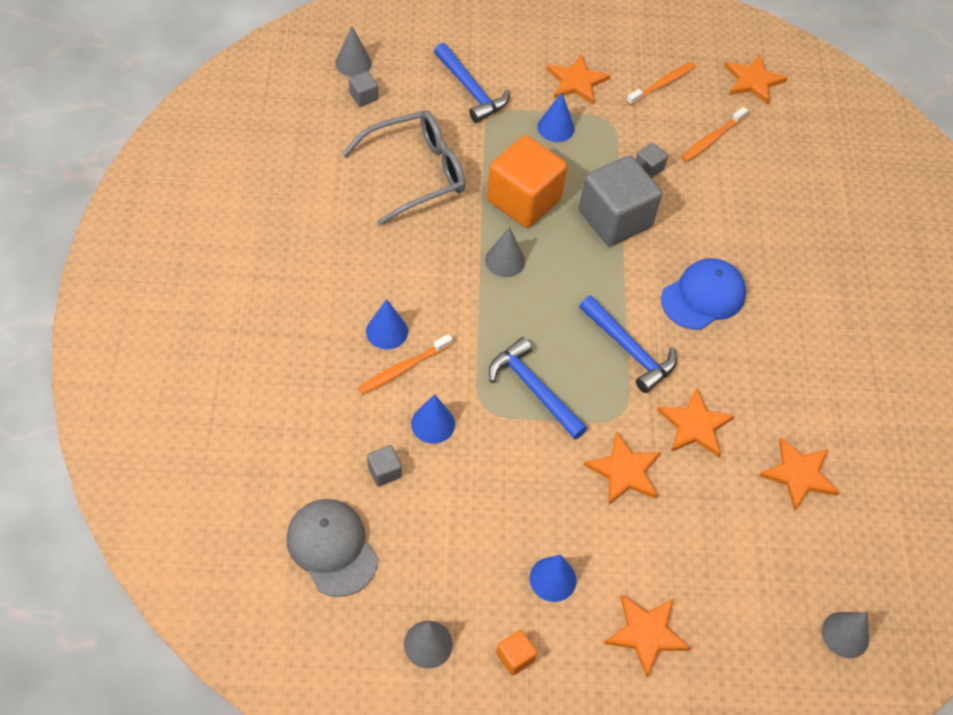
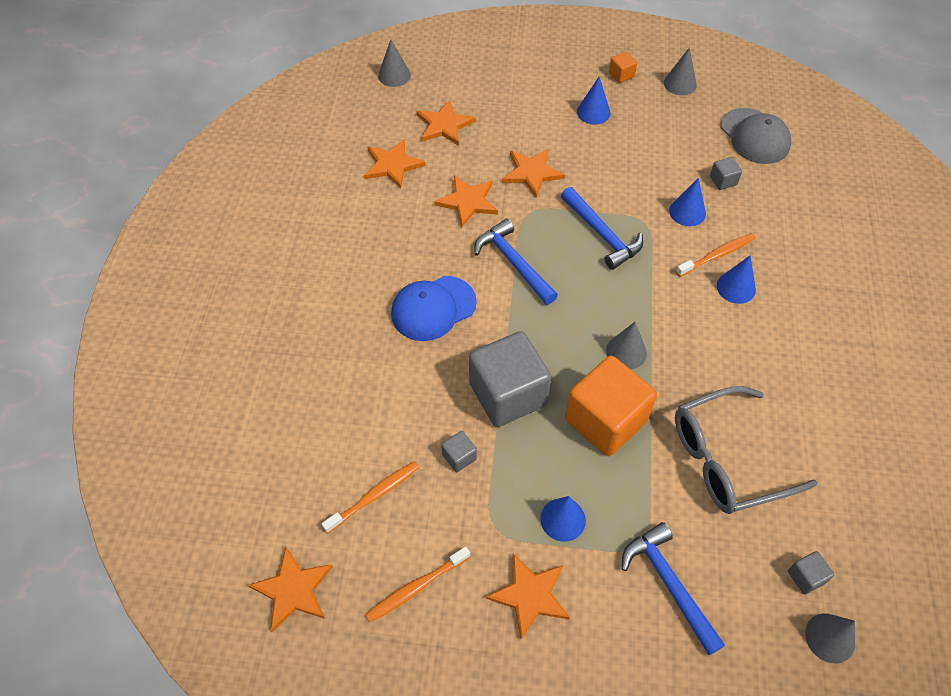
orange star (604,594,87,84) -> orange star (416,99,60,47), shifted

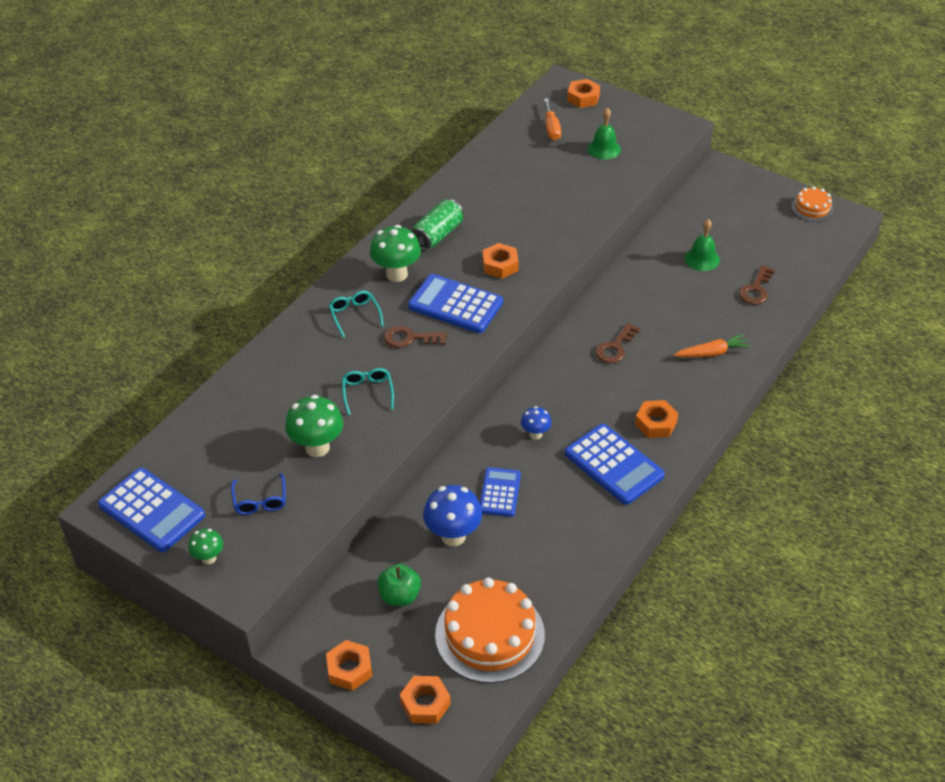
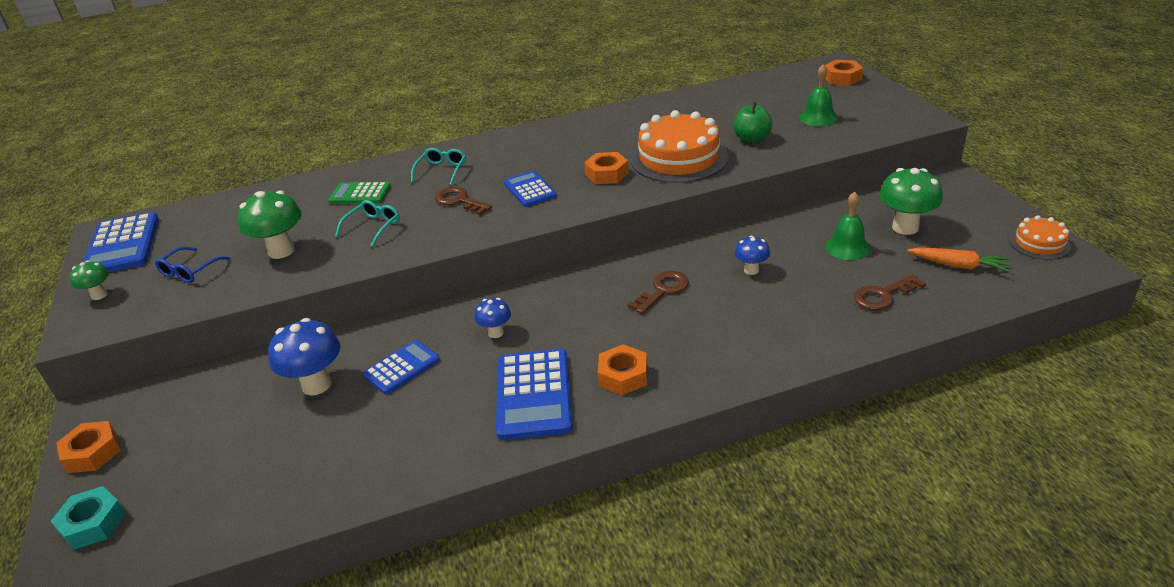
orange nut (400,676,51,48) -> turquoise nut (51,486,75,64)
none -> green calculator (328,182,63,22)
blue calculator (408,274,95,59) -> blue calculator (504,171,53,36), x0.62
brown key (595,323,46,41) -> brown key (628,271,61,43), 150 degrees clockwise
orange cake (435,577,110,106) -> orange cake (631,110,97,73), shifted
green apple (377,564,44,42) -> green apple (733,102,40,41), shifted
none -> blue mushroom (735,236,35,39)
green mushroom (370,225,51,57) -> green mushroom (879,168,64,67), shifted
orange carrot (674,334,77,23) -> orange carrot (907,247,103,25), shifted
green can (412,200,51,50) -> none
orange screwdriver (544,99,17,41) -> none

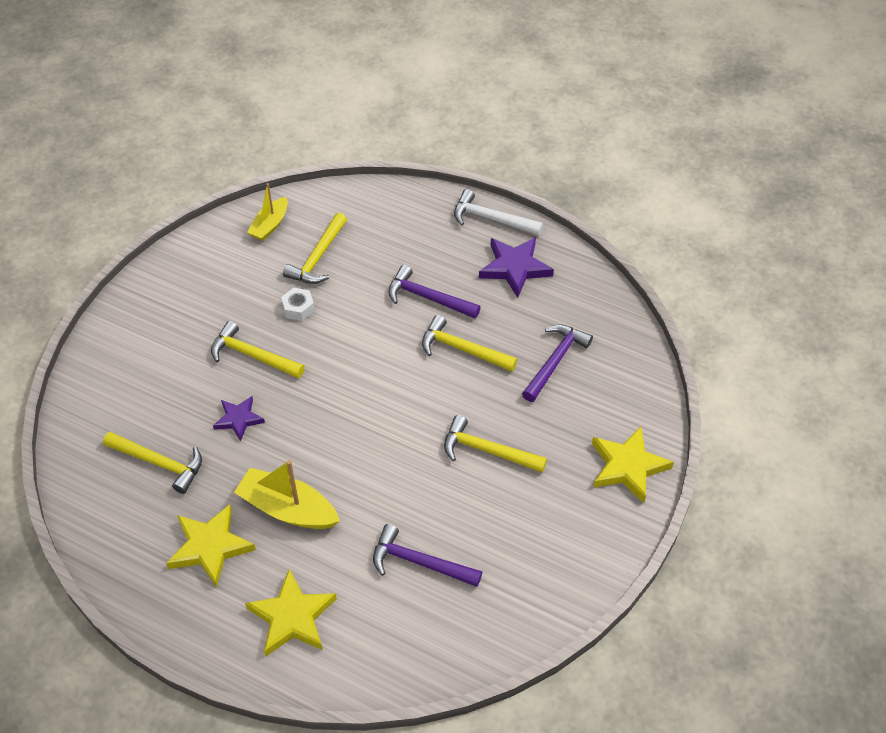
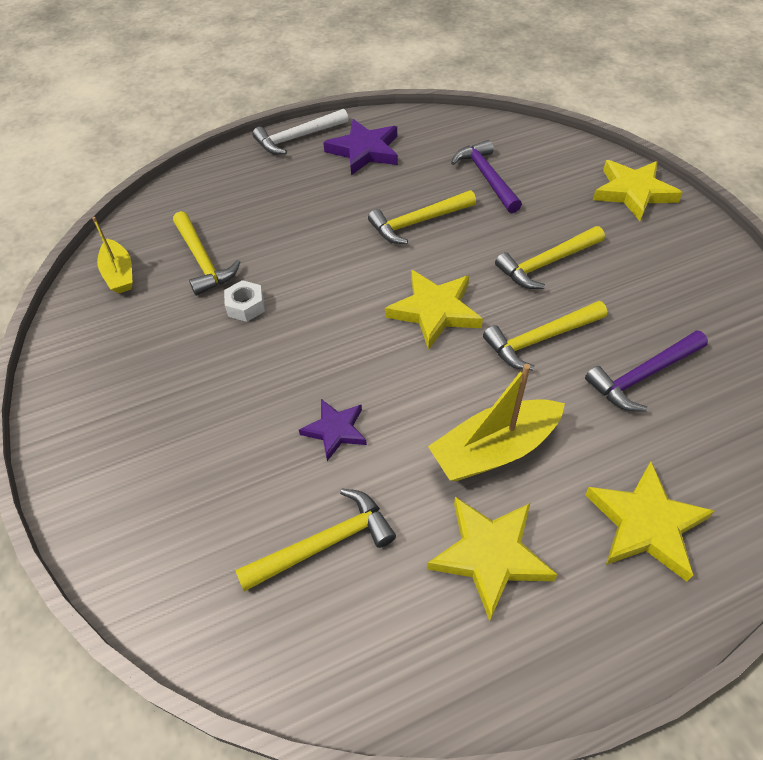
none -> yellow star (385,270,98,80)
yellow hammer (211,321,94,58) -> yellow hammer (483,301,124,69), shifted
purple hammer (388,265,93,53) -> none

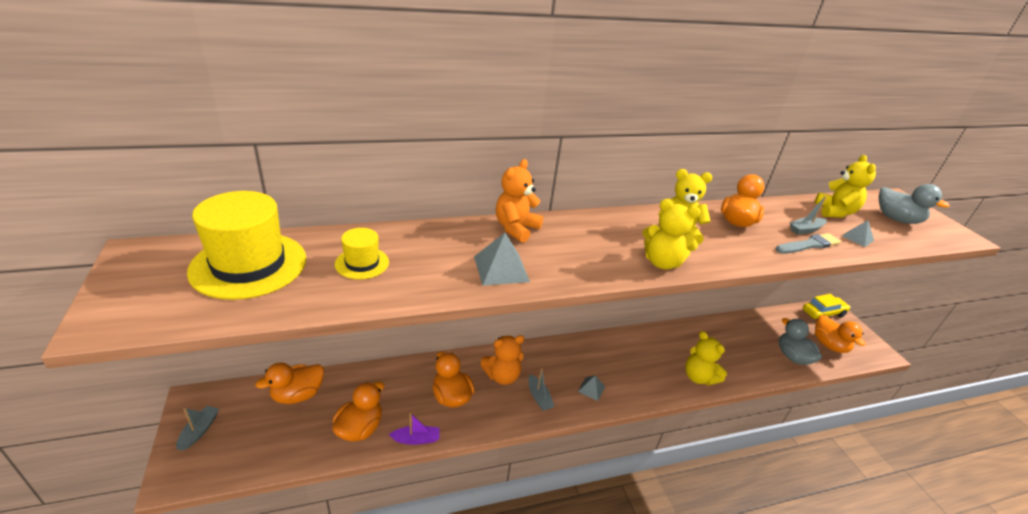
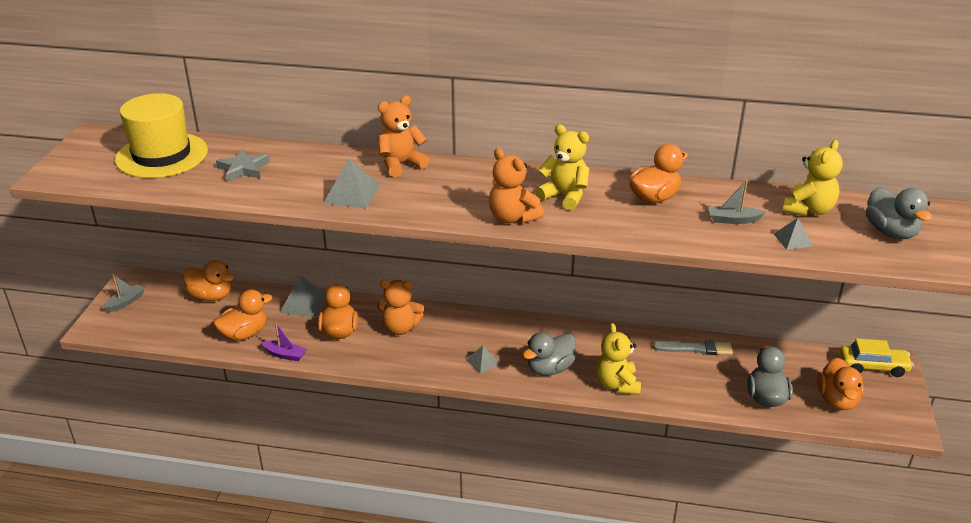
orange duck (255,362,69,42) -> orange duck (183,260,52,41), 150 degrees counterclockwise
yellow hat (335,228,54,51) -> grey star (216,149,54,33)
none -> grey pyramid (280,276,45,42)
yellow teddy bear (643,199,58,71) -> orange teddy bear (489,148,55,76)
none -> grey duck (523,332,53,44)
grey brush (776,233,65,21) -> grey brush (653,340,80,15), shifted
grey boat (528,368,27,43) -> none

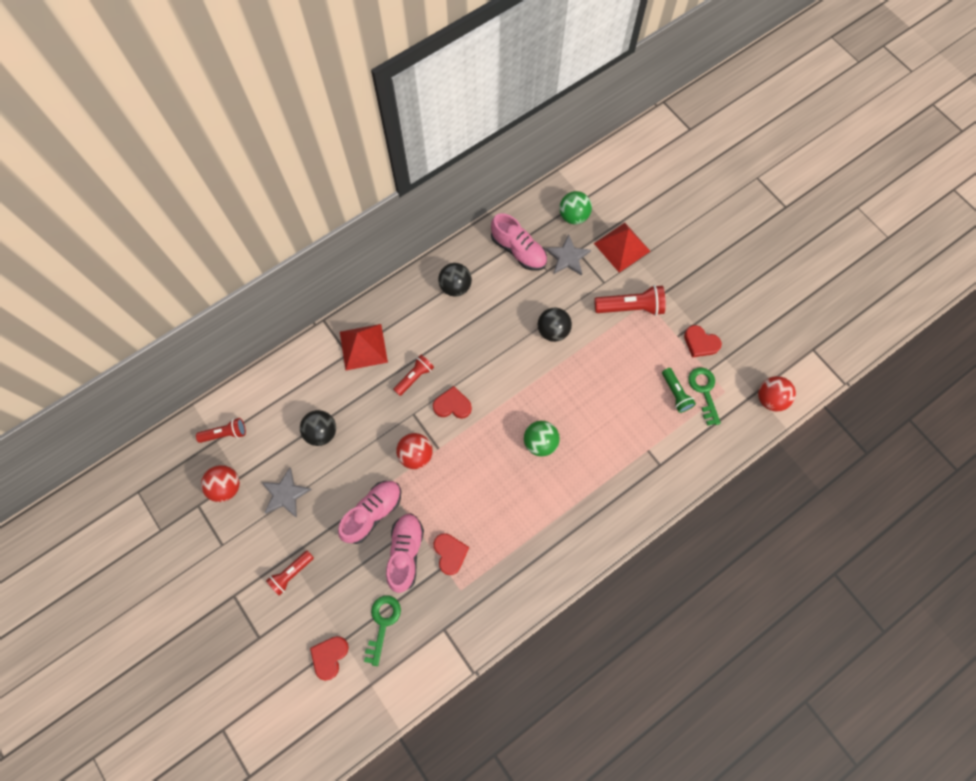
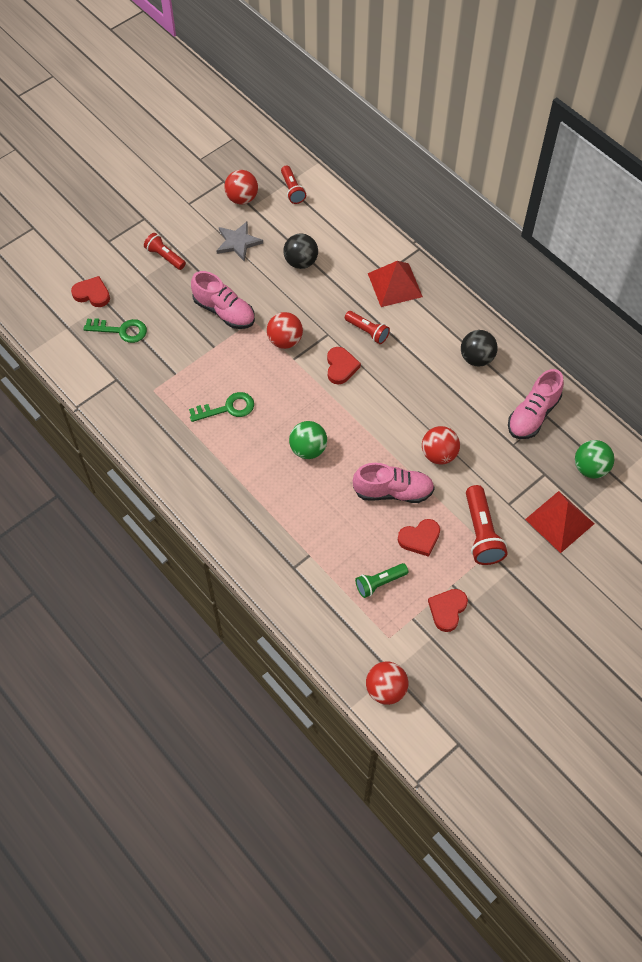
green key (688,367,33,59) -> green key (189,392,65,30), shifted
pink shoe (386,513,38,80) -> pink shoe (353,463,82,40), shifted
red heart (434,533,35,42) -> red heart (398,519,42,38), shifted
black ball (538,308,34,34) -> red ball (422,426,38,38)
grey star (545,235,46,41) -> none

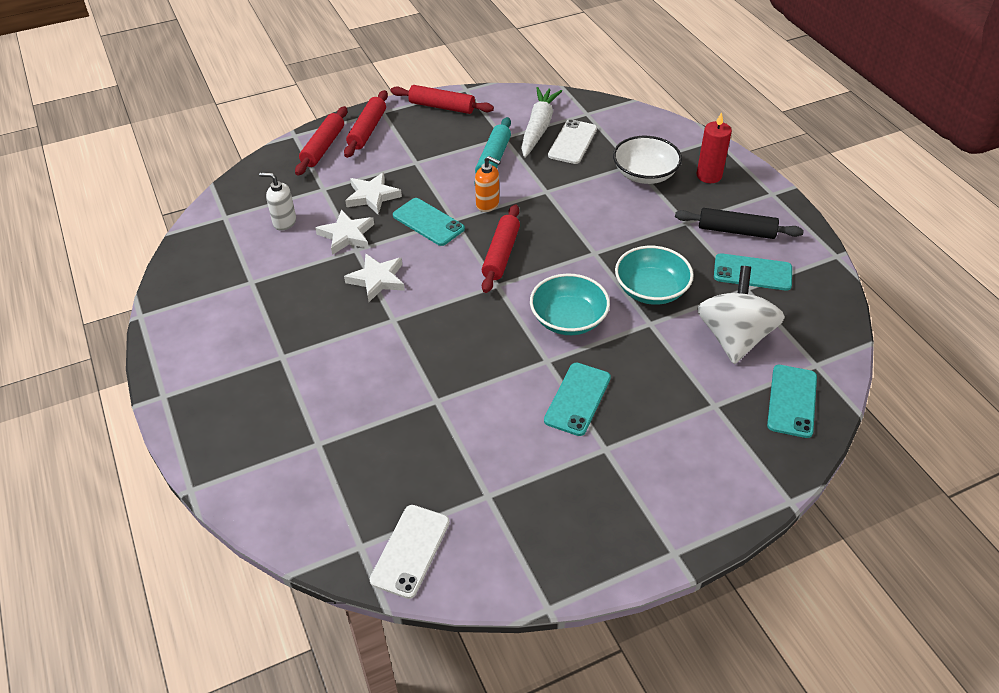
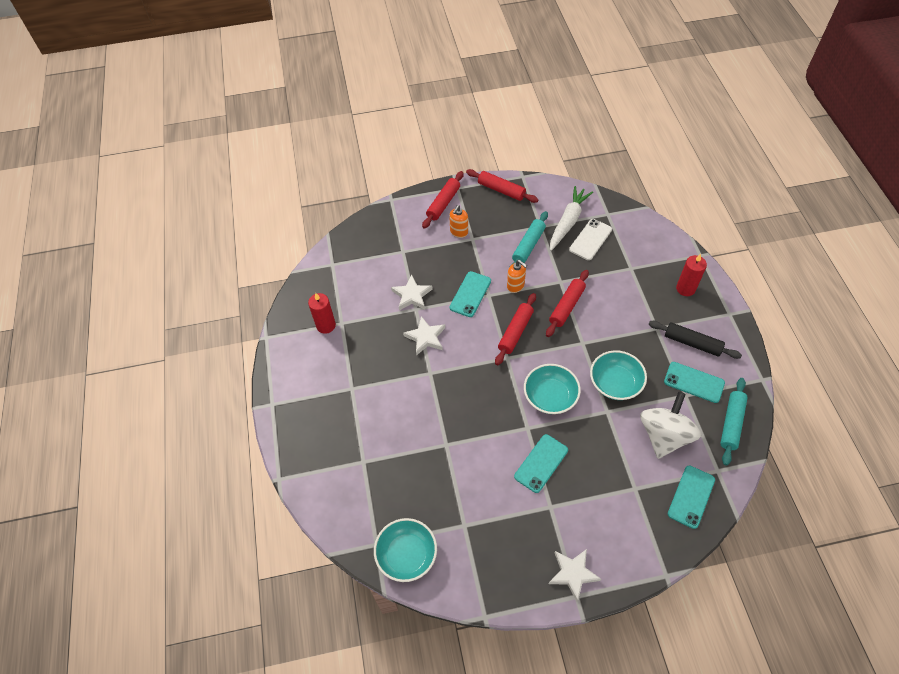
none -> red candle (308,293,28,41)
white phone (370,505,80,94) -> turquoise bowl (374,518,63,64)
none -> orange soap dispenser (449,205,19,33)
turquoise phone (393,198,72,48) -> turquoise phone (449,271,42,46), 60 degrees clockwise
red rolling pin (295,106,52,70) -> red rolling pin (546,270,43,67), shifted
white star (345,172,57,42) -> white star (549,549,52,52), shifted
none -> turquoise rolling pin (720,378,28,88)
white soap dispenser (259,173,37,58) -> none
white bowl (613,136,69,48) -> none

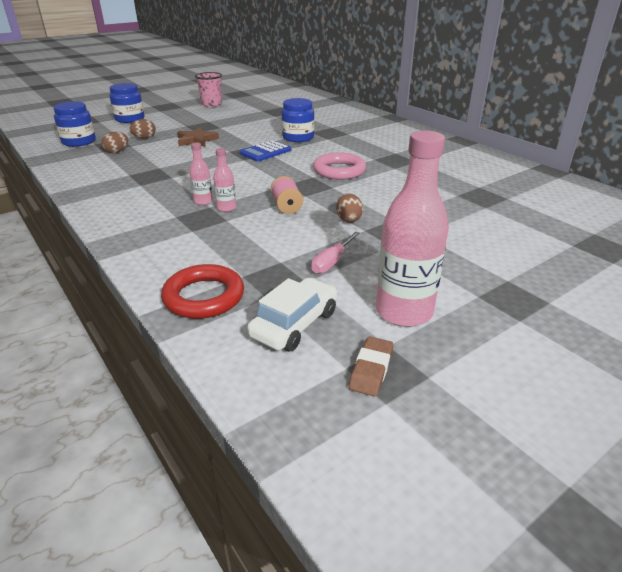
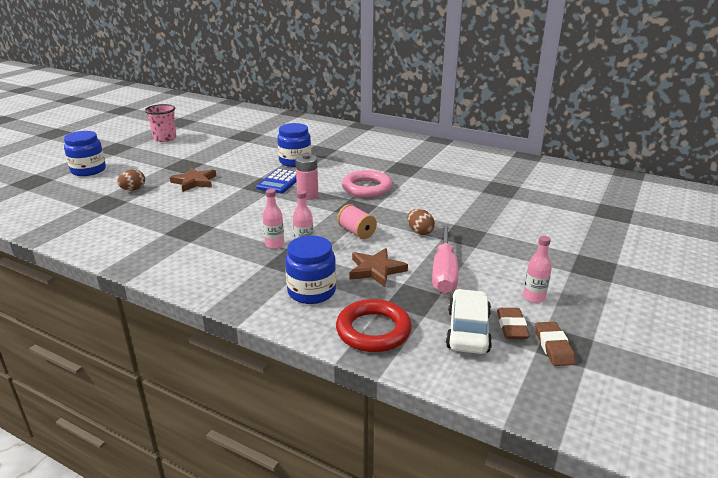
blue jar (53,101,43,46) -> blue jar (285,235,51,69), shifted
none -> pink battery (295,154,23,46)
none -> brown star (349,248,59,39)
pink screwdriver (311,232,49,42) -> pink screwdriver (432,224,26,70), x1.63
none -> brown eraser (497,308,33,31)
pink bottle (376,130,73,197) -> pink bottle (523,236,29,67), x0.47
brown egg (101,132,27,21) -> none

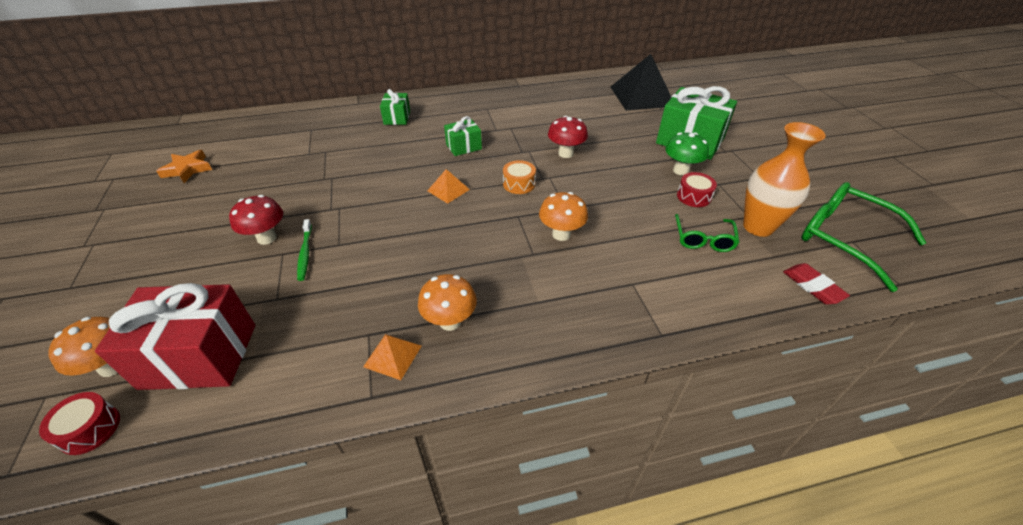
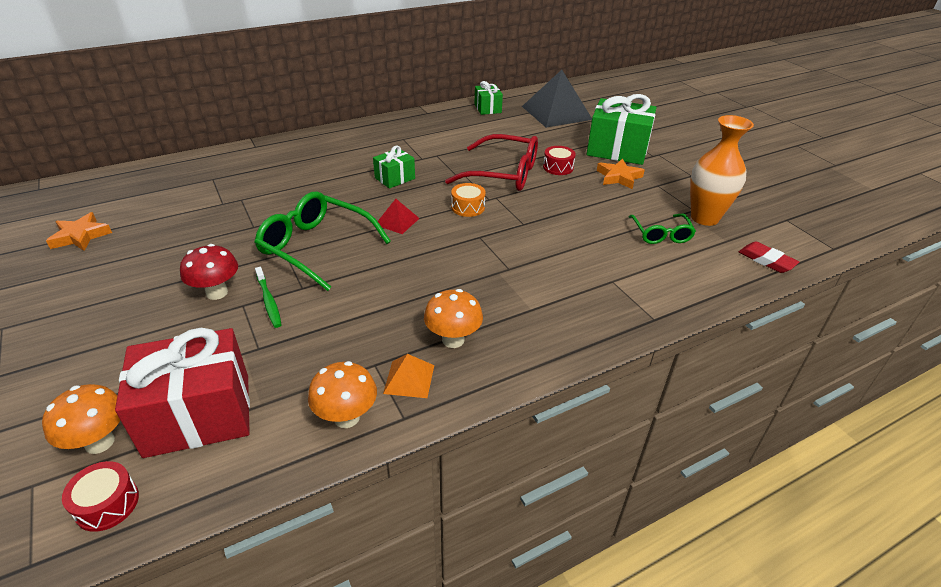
green glasses (801,182,125,110) -> green glasses (254,192,137,99), shifted
orange mushroom (539,192,49,49) -> orange mushroom (308,361,69,67), shifted
orange pyramid (427,169,43,35) -> red pyramid (378,199,42,35)
red mushroom (548,116,40,42) -> red glasses (445,134,93,57)
green gift (380,89,30,36) -> green gift (474,81,29,34), shifted
red drum (677,172,40,35) -> red drum (543,146,33,29), shifted
green mushroom (665,132,44,43) -> orange star (597,159,48,30)

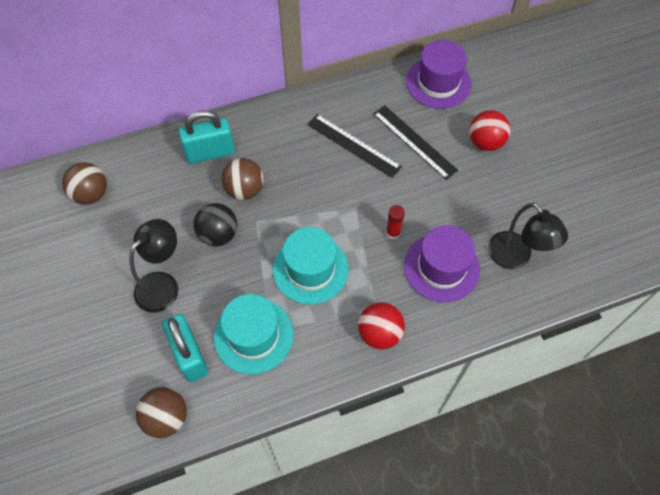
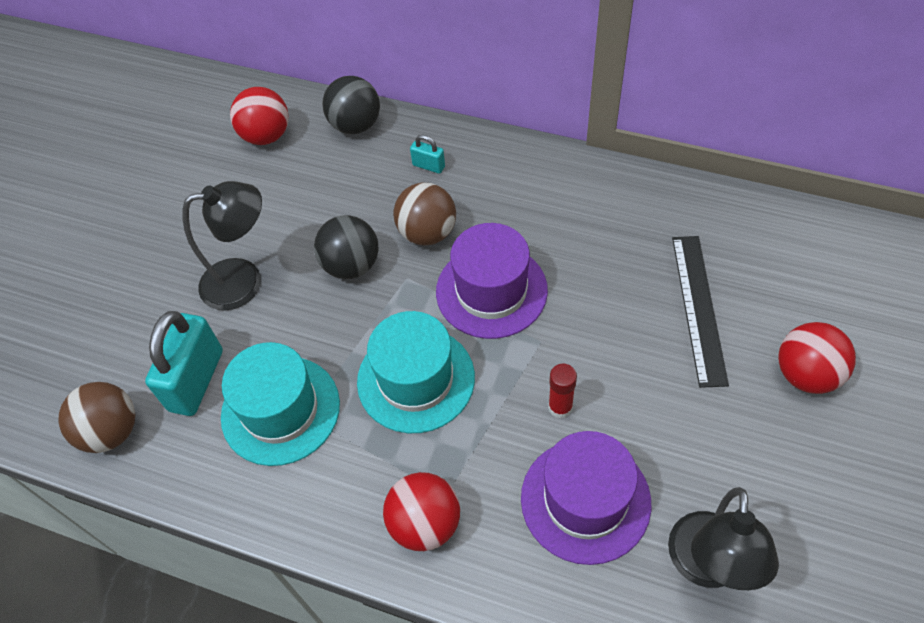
brown ball (62,162,45,43) -> red ball (230,87,59,58)
none -> black ball (322,76,58,58)
turquoise padlock (179,110,56,54) -> turquoise padlock (410,135,35,39), x0.46
purple hat (406,40,65,69) -> purple hat (436,223,112,116), shifted
black ruler (307,114,95,64) -> none

